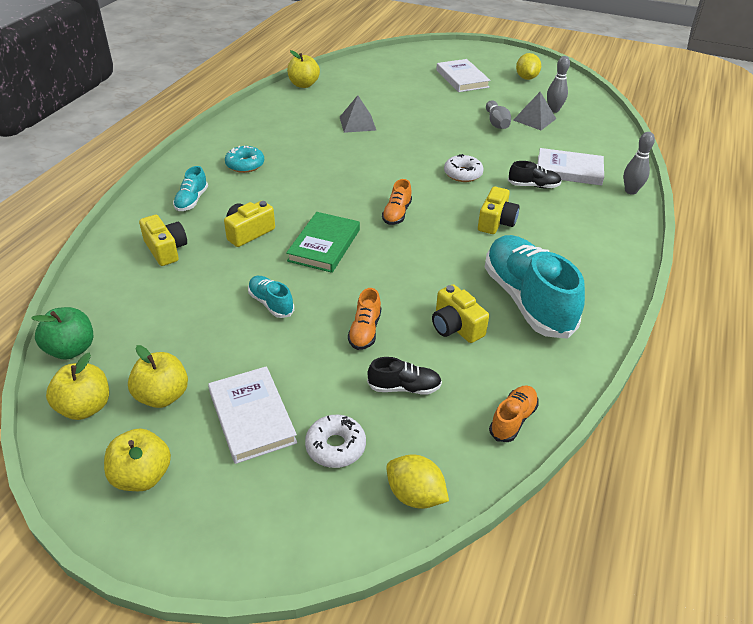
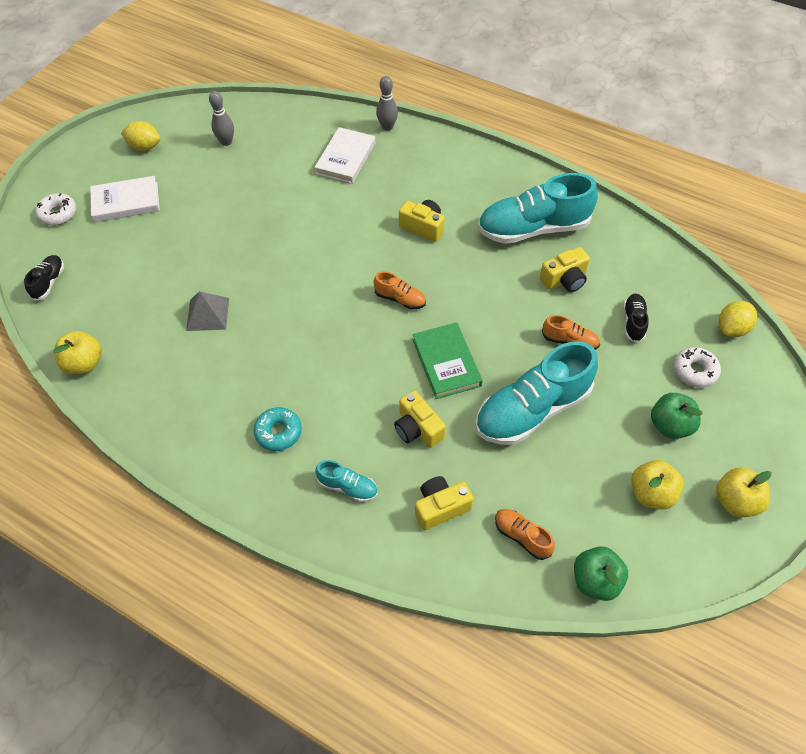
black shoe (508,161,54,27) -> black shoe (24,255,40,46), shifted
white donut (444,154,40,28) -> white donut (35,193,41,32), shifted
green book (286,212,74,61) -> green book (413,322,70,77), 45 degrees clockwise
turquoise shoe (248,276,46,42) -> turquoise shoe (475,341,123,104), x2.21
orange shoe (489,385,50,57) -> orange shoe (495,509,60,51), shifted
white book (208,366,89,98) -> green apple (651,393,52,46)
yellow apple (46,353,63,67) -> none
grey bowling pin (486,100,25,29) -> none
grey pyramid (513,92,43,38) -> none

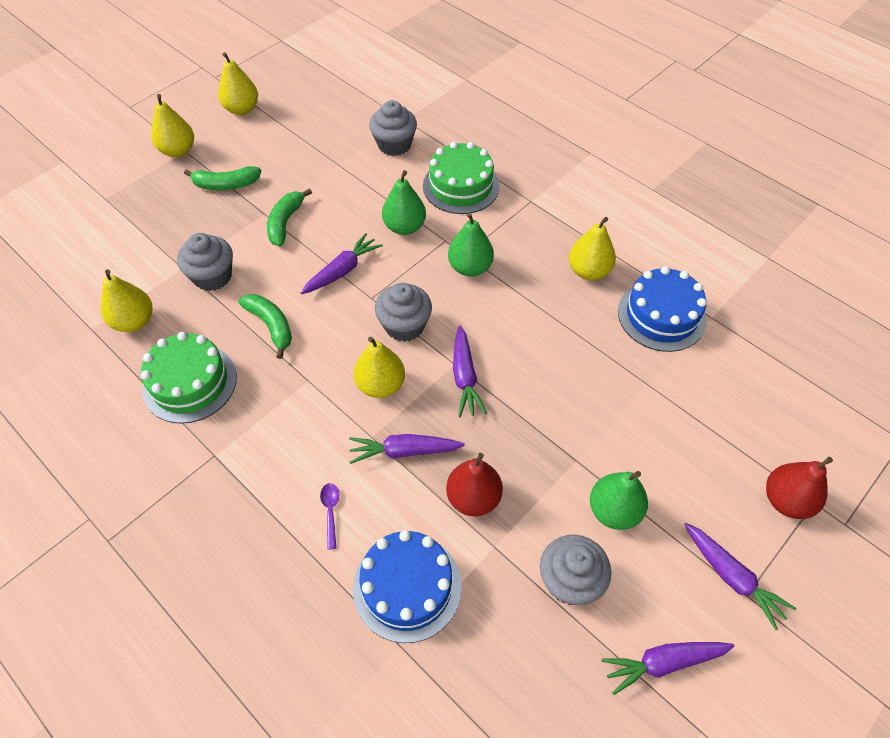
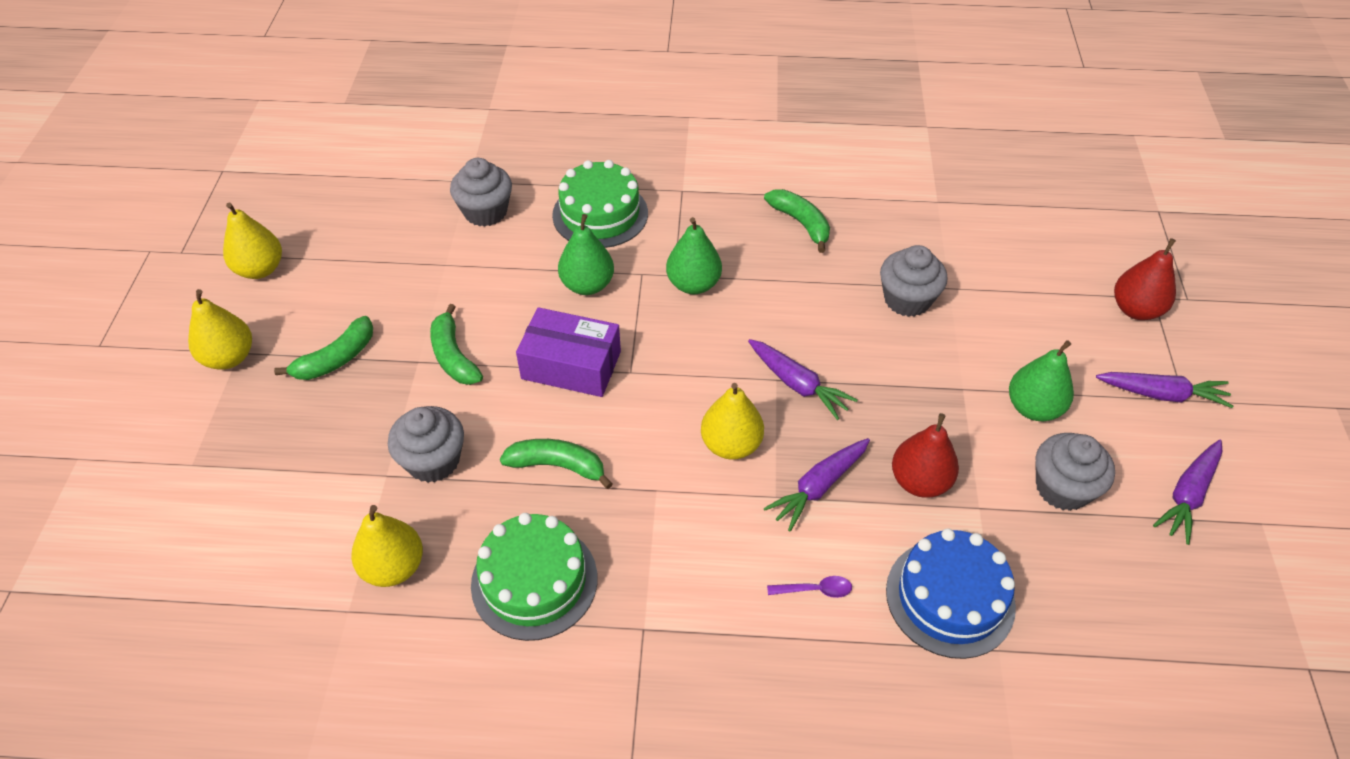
purple carrot (301,233,82,61) -> purple box (516,307,105,90)
yellow pear (569,217,47,63) -> green banana (764,189,66,64)
purple spoon (320,483,20,67) -> purple spoon (767,576,85,22), 135 degrees clockwise
grey cupcake (375,283,57,59) -> grey cupcake (880,245,68,72), shifted
blue cake (618,266,89,86) -> none

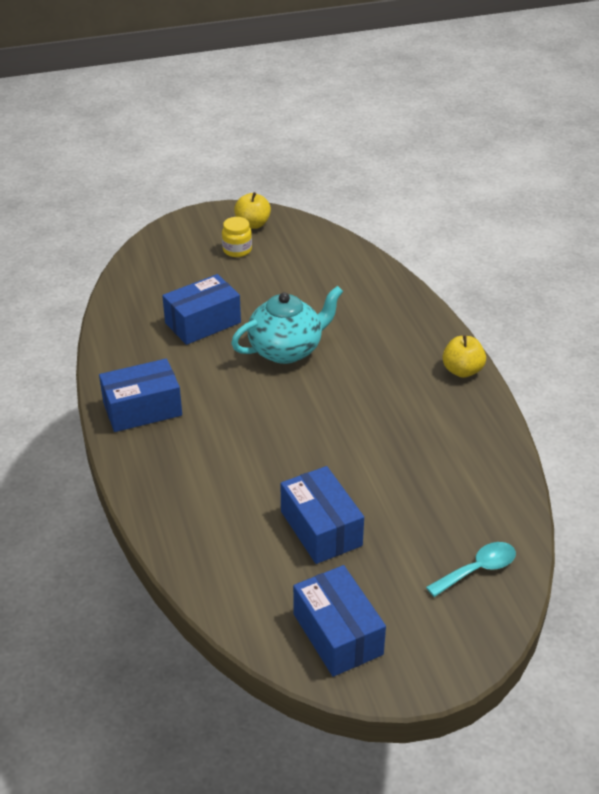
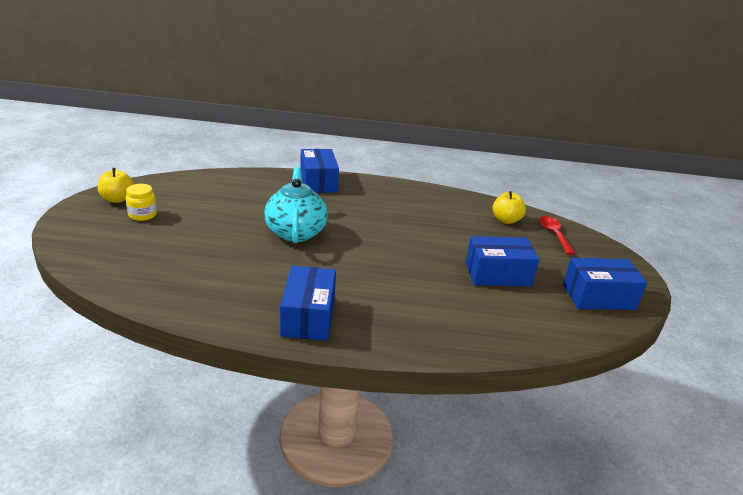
blue box (162,274,79,71) -> blue box (300,149,39,44), shifted
yellow apple (442,335,44,43) -> yellow apple (492,191,34,33), shifted
turquoise spoon (426,542,90,55) -> red spoon (539,216,36,39)

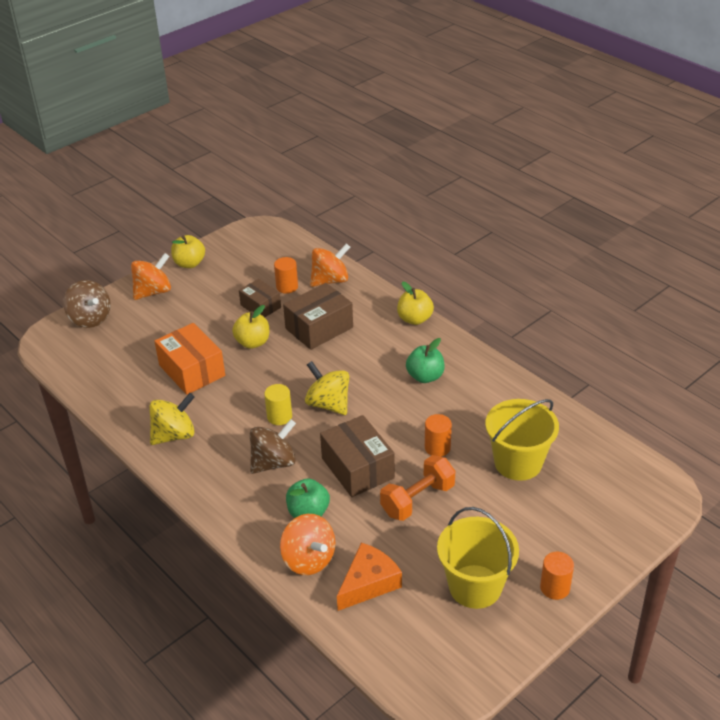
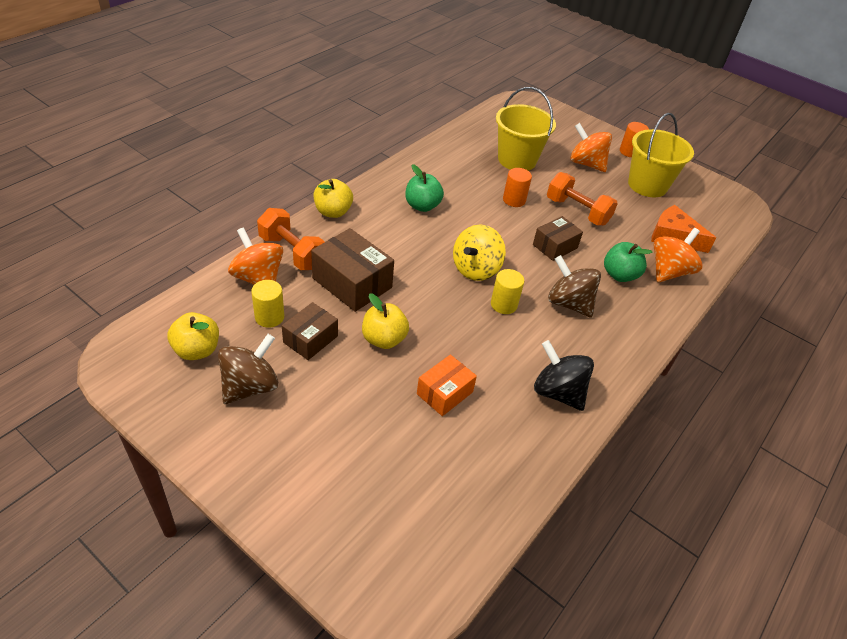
yellow apple (171,235,34,33) -> yellow apple (167,312,52,48), shifted
brown spinning top (63,280,48,48) -> brown spinning top (218,334,60,70), shifted
orange cylinder (274,257,24,37) -> yellow cylinder (251,280,33,48)
none -> orange dumbbell (257,208,68,62)
orange box (154,323,71,72) -> orange box (417,355,60,61), x0.63
brown box (320,415,75,82) -> brown box (533,216,50,45), x0.63
yellow spinning top (149,393,46,52) -> black spinning top (534,340,60,71)
orange spinning top (131,253,40,47) -> orange spinning top (570,123,42,49), shifted

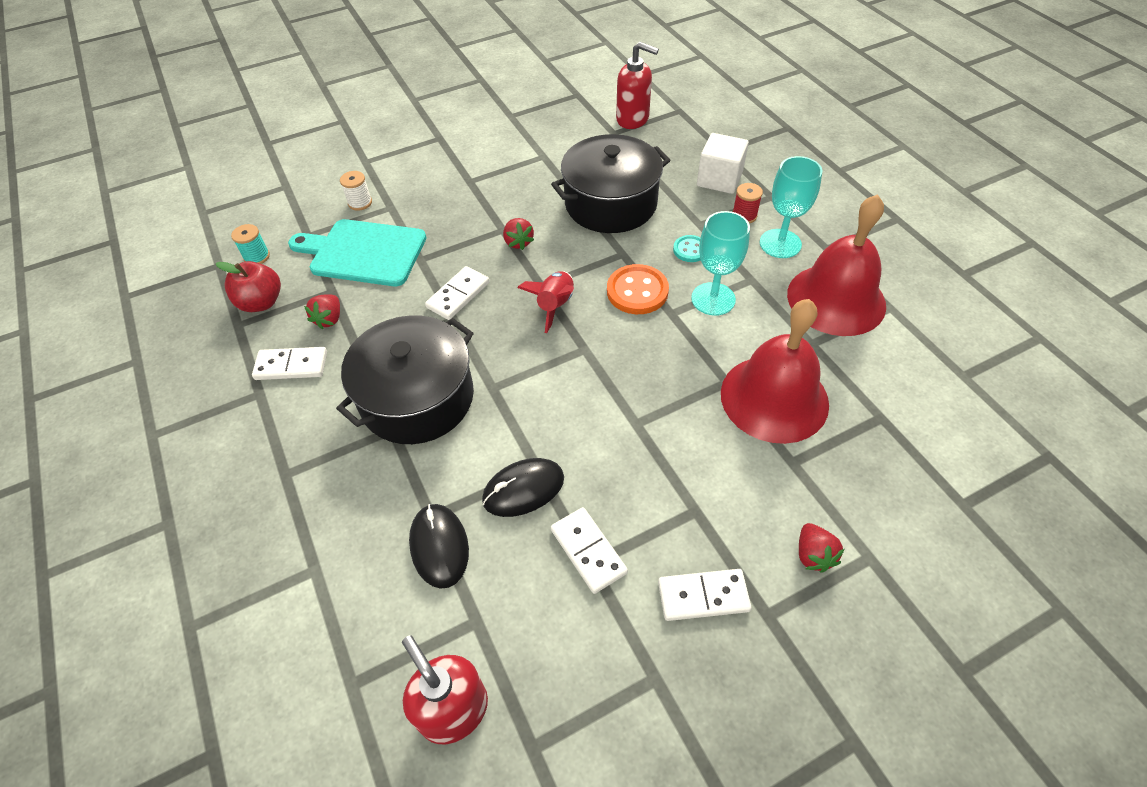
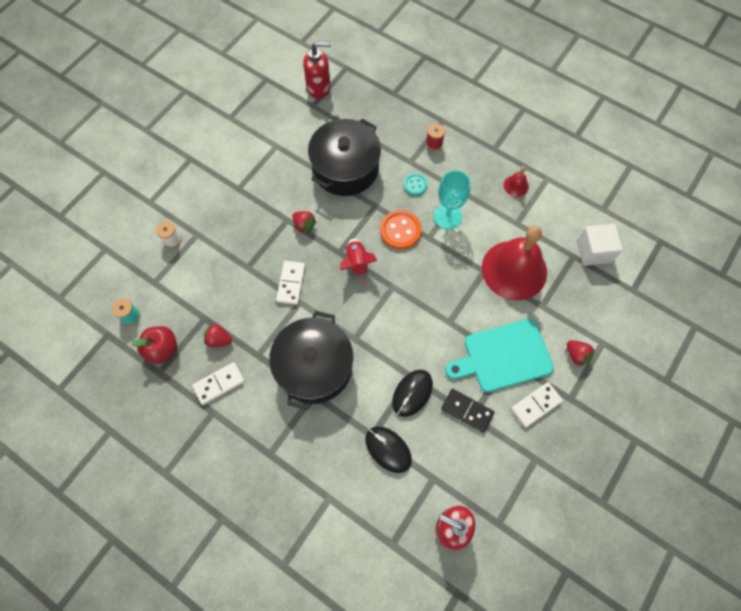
red strawberry (304,294,36,35) -> red strawberry (204,324,28,23), 120 degrees clockwise
white domino (551,507,77,87) -> black domino (441,389,54,44)
turquoise cutting board (288,219,138,67) -> turquoise cutting board (445,319,109,73), shifted
red bell (787,194,99,142) -> red bell (504,166,25,31), x0.41
white cube (697,133,52,61) -> white cube (577,224,46,42), shifted
turquoise goblet (760,156,63,102) -> none

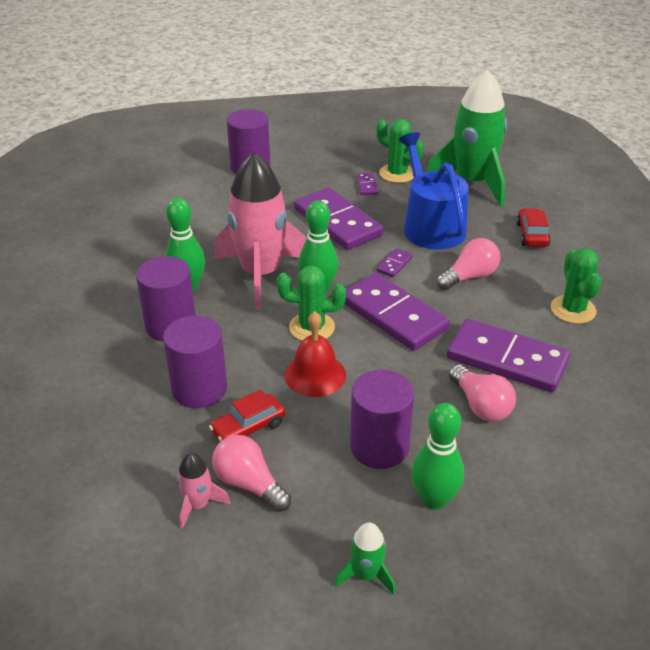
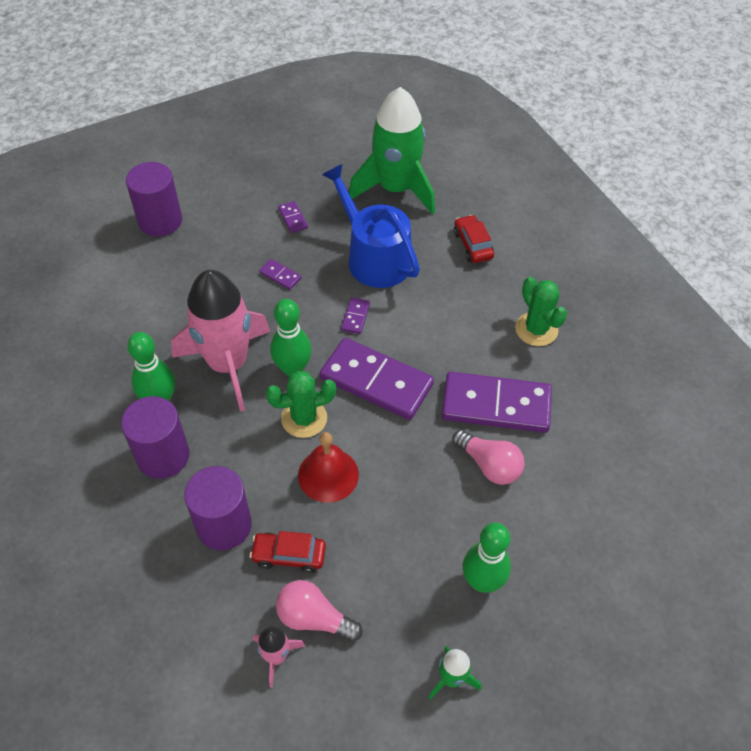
red car (209,390,76,52) -> red car (250,531,76,42), 60 degrees clockwise
purple domino (294,187,89,63) -> purple domino (259,259,42,31), x0.41
purple cylinder (350,370,64,99) -> none
green cactus (376,119,48,64) -> none
pink light bulb (437,238,63,52) -> none

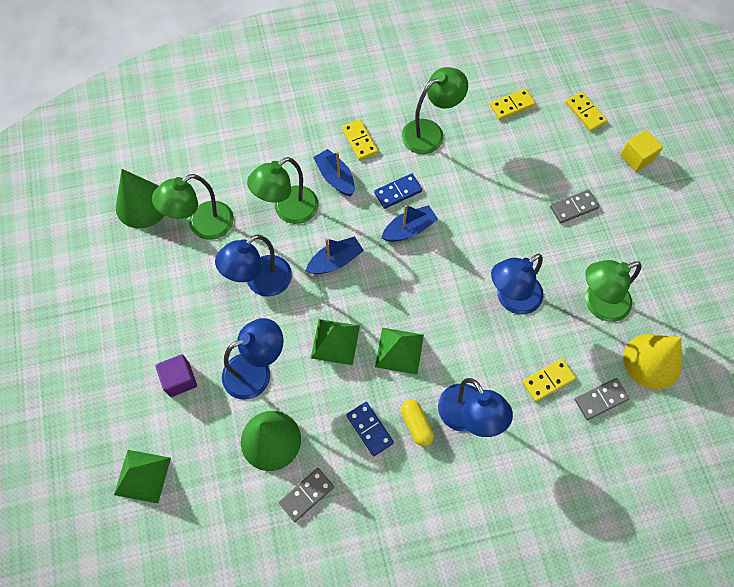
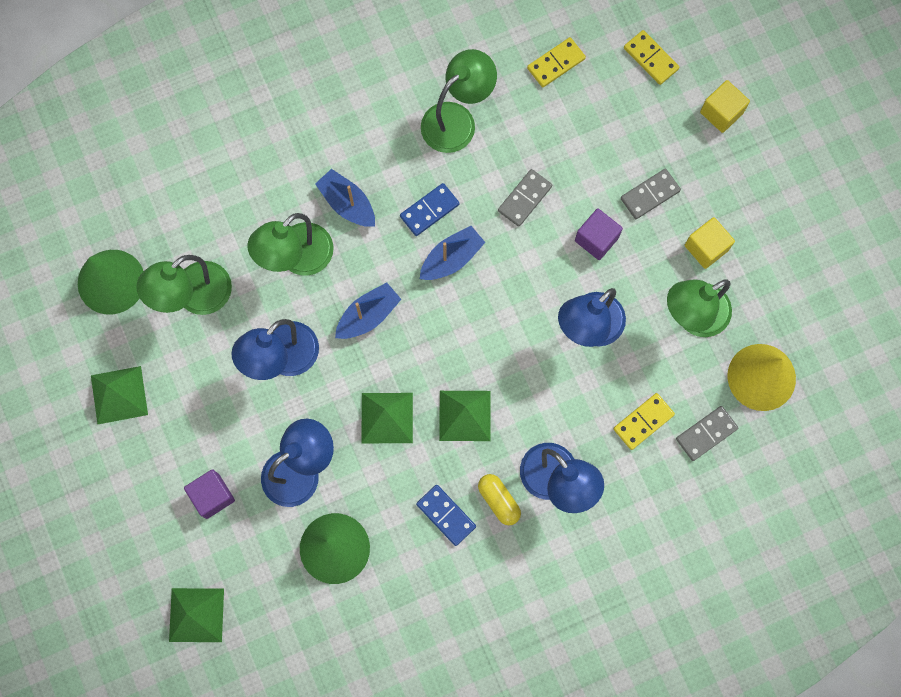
none -> green pyramid (91,366,57,58)
grey domino (279,468,55,54) -> grey domino (498,169,54,58), shifted
none -> purple cube (575,208,48,52)
none -> yellow cube (685,217,50,52)
yellow domino (342,119,36,41) -> none

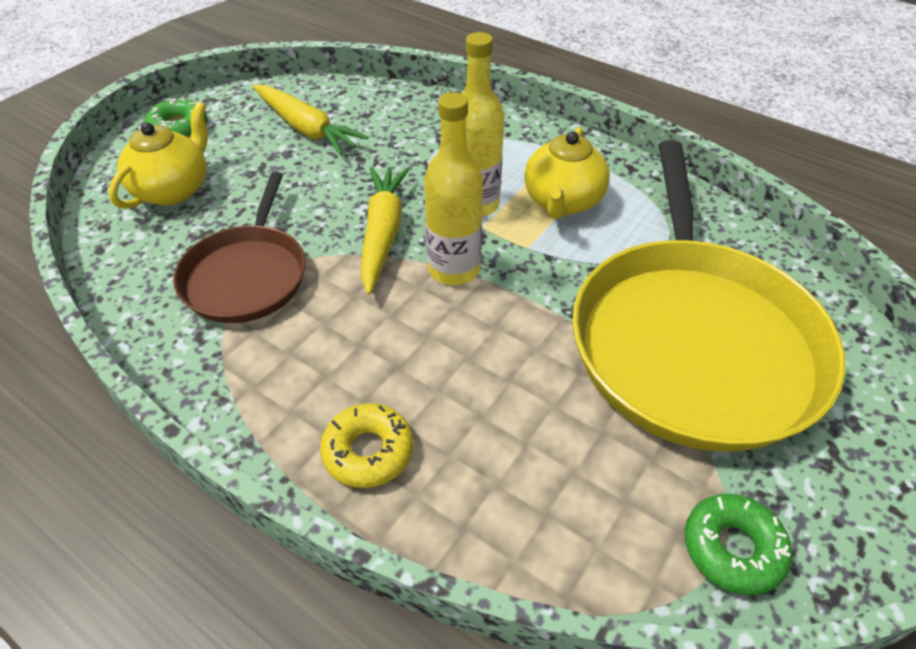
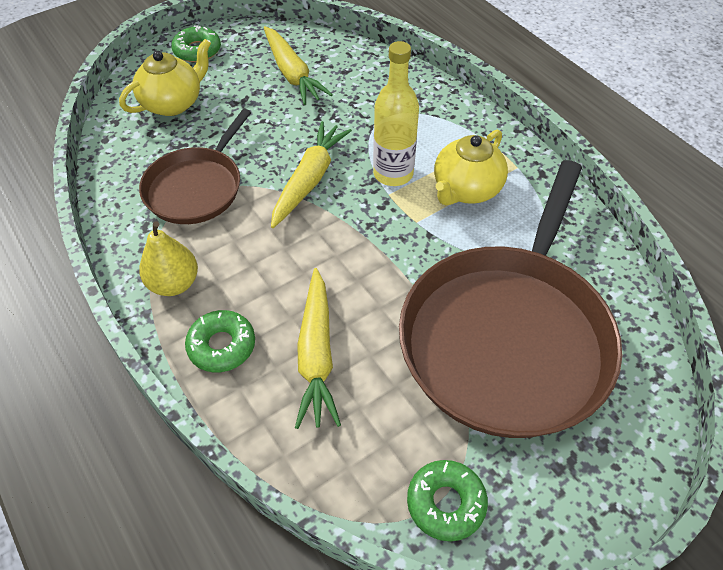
none -> yellow pear (139,221,59,75)
yellow donut (320,403,94,85) -> green donut (185,310,70,63)
none -> yellow carrot (295,268,46,161)
yellow pan (572,140,274,312) -> brown pan (399,160,223,278)
yellow bottle (424,92,59,193) -> none

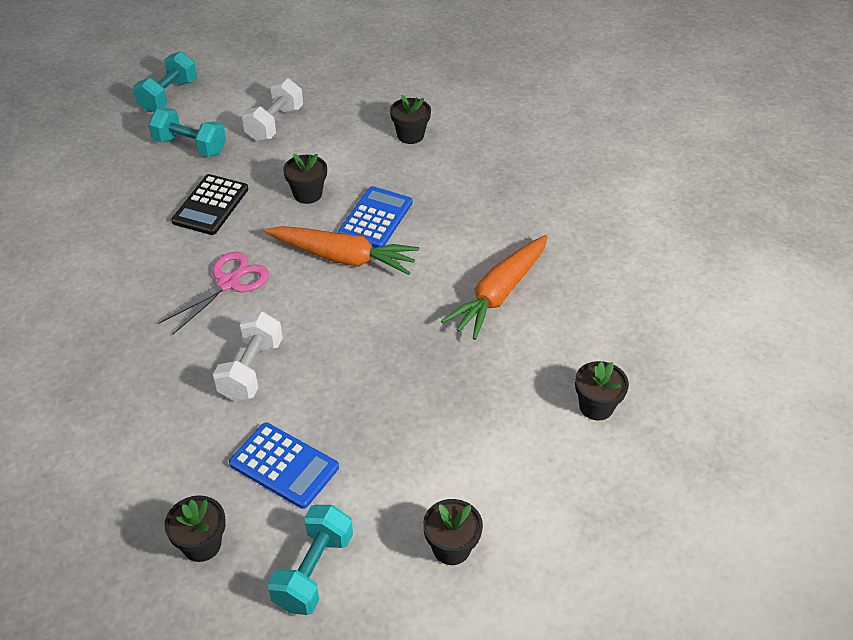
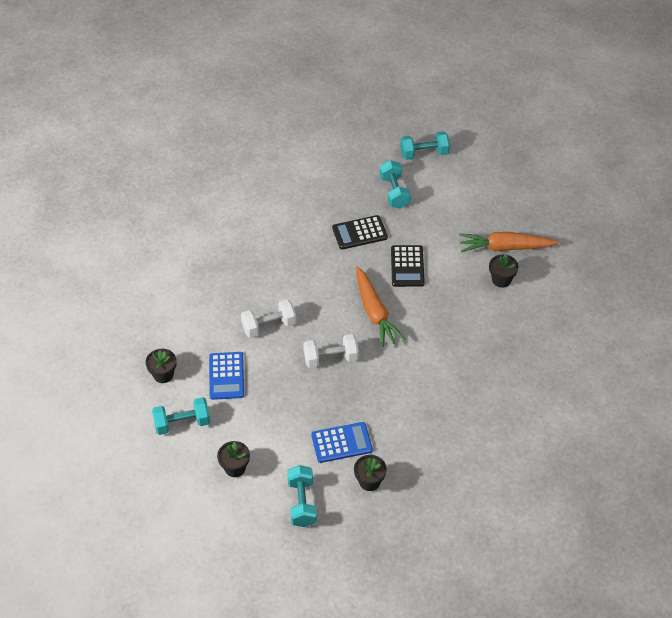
none -> turquoise dumbbell (287,465,30,62)
white dumbbell (242,78,61,64) -> white dumbbell (303,334,56,34), shifted
blue calculator (338,186,74,62) -> blue calculator (311,422,62,41), shifted
black flower pot (283,154,44,50) -> black calculator (391,245,34,42)
orange carrot (441,235,107,105) -> orange carrot (459,232,100,20), shifted
pink scissors (158,252,111,82) -> none

